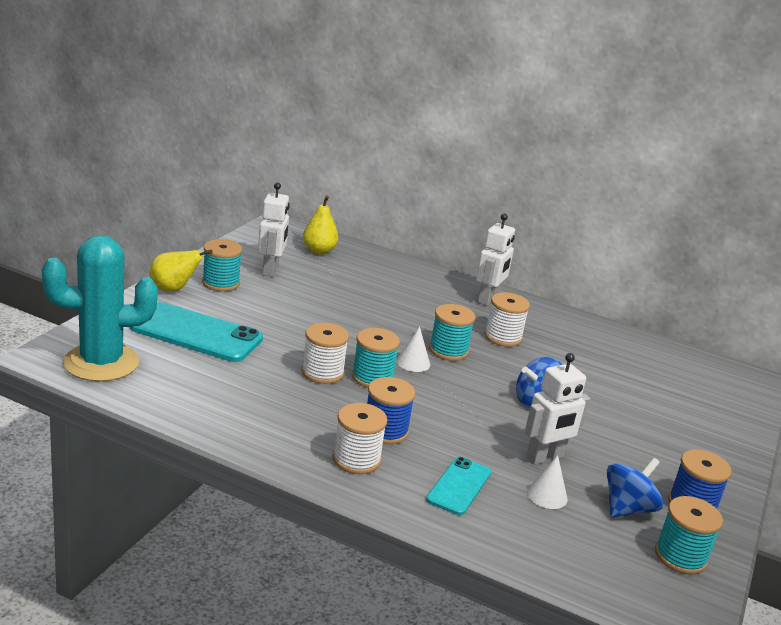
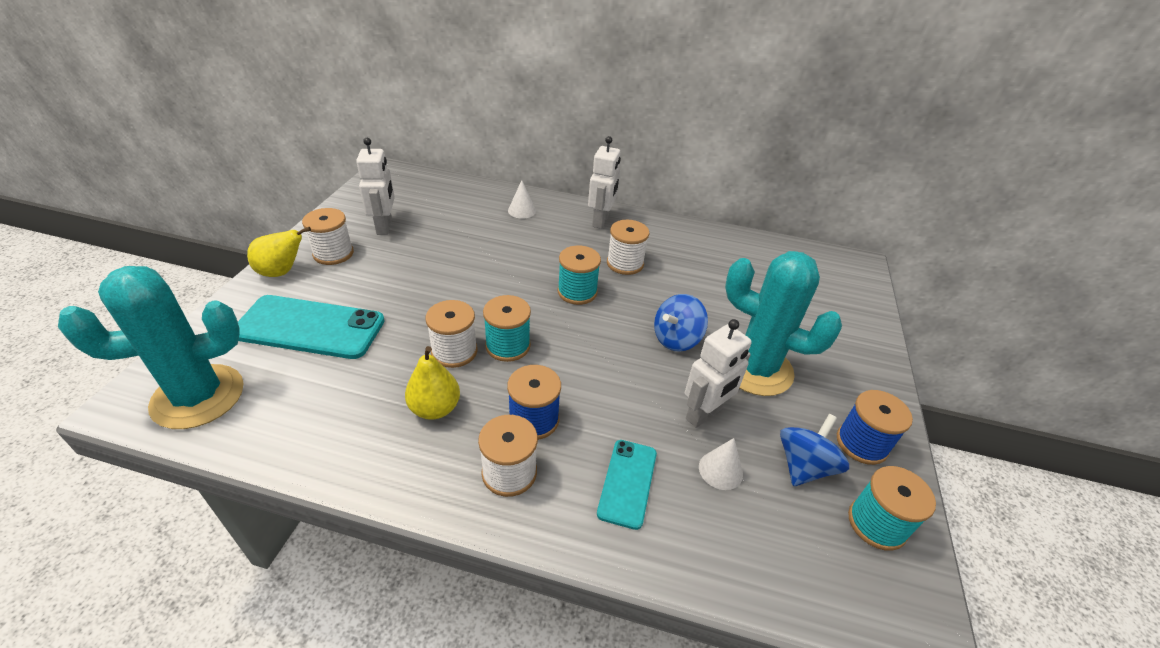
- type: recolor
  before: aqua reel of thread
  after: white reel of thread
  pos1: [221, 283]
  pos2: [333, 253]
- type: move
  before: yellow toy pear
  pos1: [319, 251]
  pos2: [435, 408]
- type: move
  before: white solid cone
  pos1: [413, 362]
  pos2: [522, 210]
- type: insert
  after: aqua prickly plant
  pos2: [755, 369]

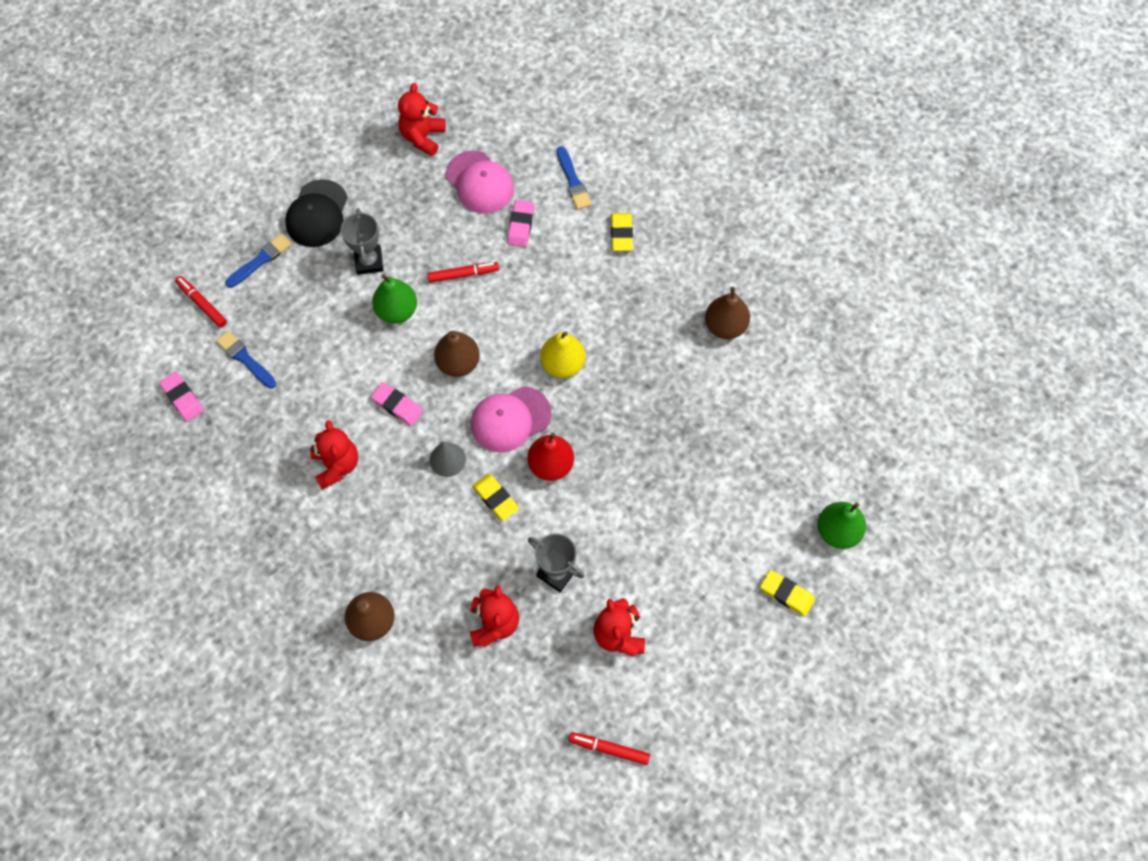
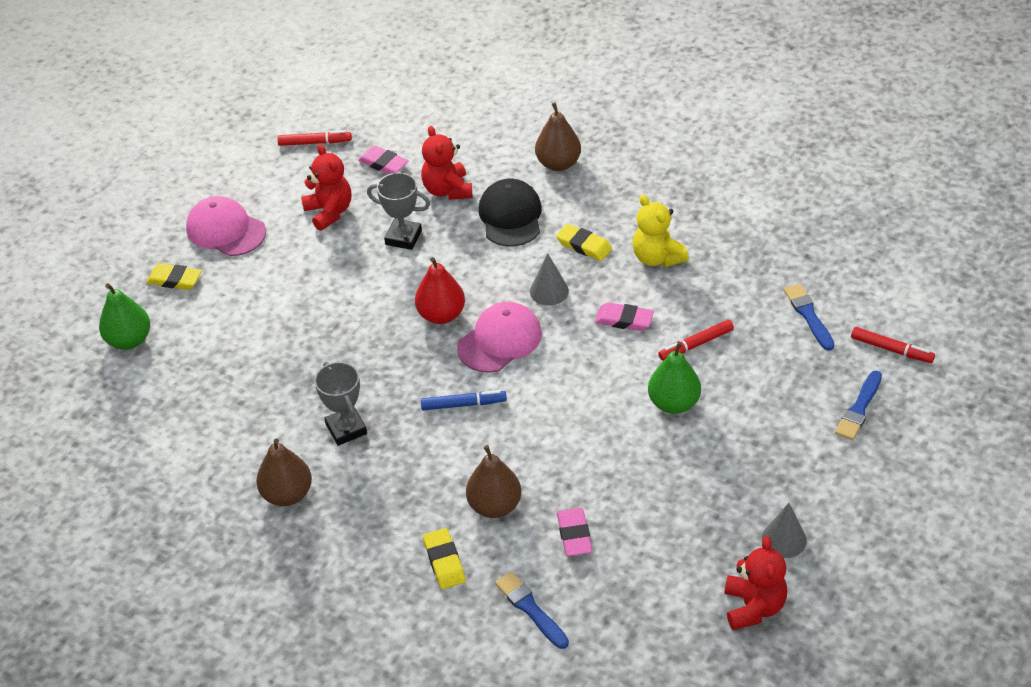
- type: move
  before: rose-pink baseball cap
  pos1: [480, 182]
  pos2: [226, 230]
- type: move
  before: ash-grey prize cup
  pos1: [369, 261]
  pos2: [346, 429]
- type: move
  before: rose-pink eraser
  pos1: [182, 398]
  pos2: [383, 164]
- type: replace
  before: yellow toy pear
  after: blue felt pen
  pos1: [562, 364]
  pos2: [463, 404]
- type: move
  before: russet toy pear
  pos1: [458, 363]
  pos2: [494, 505]
- type: move
  before: jet-black baseball cap
  pos1: [317, 214]
  pos2: [510, 216]
- type: move
  before: yellow eraser
  pos1: [495, 498]
  pos2: [584, 245]
- type: recolor
  before: red stuffed bear
  after: yellow stuffed bear
  pos1: [336, 465]
  pos2: [657, 257]
- type: move
  before: red felt pen
  pos1: [463, 274]
  pos2: [696, 344]
- type: insert
  after: ash-grey solid cone
  pos2: [784, 539]
- type: rotate
  before: blue paintbrush
  pos1: [245, 359]
  pos2: [808, 315]
  turn: -135

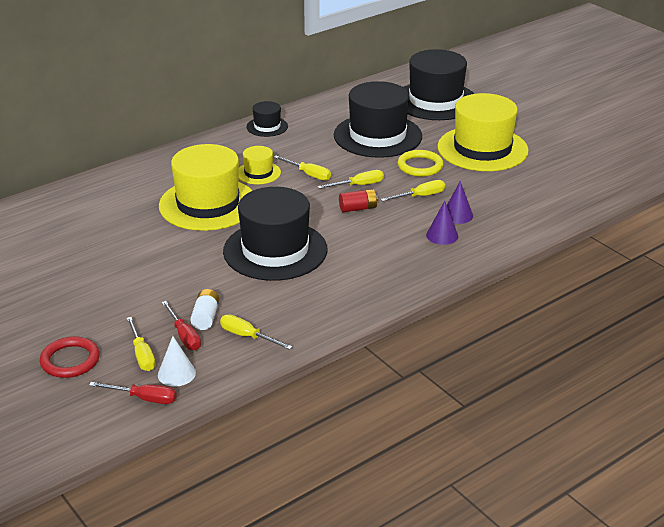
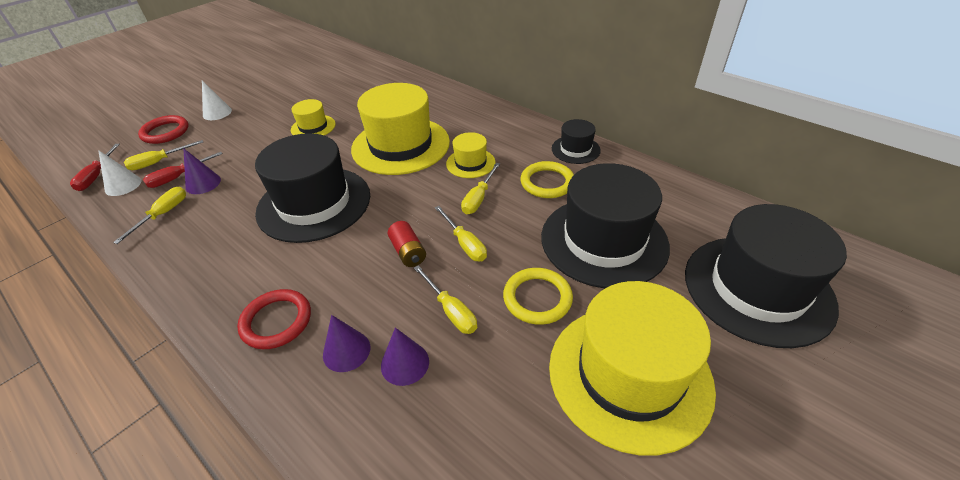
- type: replace
  before: white battery
  after: purple solid cone
  pos1: [205, 317]
  pos2: [203, 183]
- type: insert
  after: white solid cone
  pos2: [217, 113]
- type: insert
  after: red ring
  pos2: [276, 321]
- type: insert
  after: yellow hat
  pos2: [313, 127]
- type: insert
  after: yellow ring
  pos2: [547, 182]

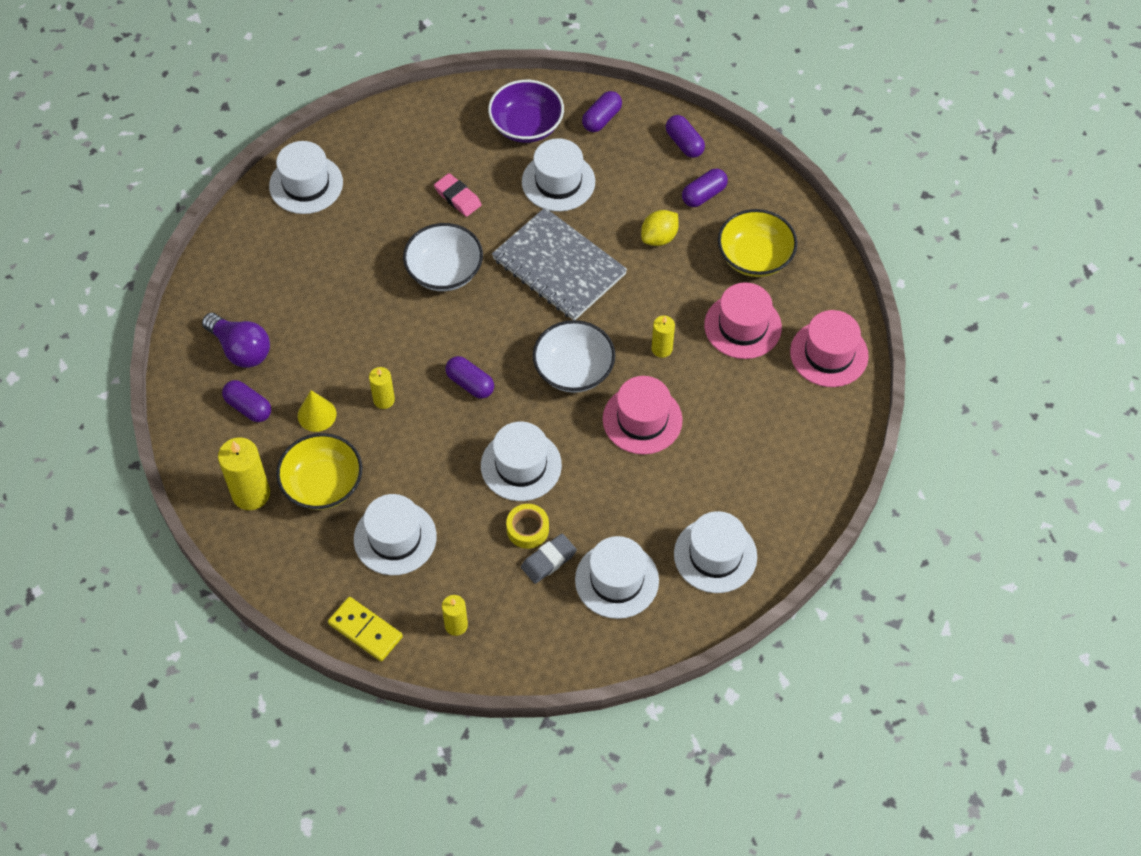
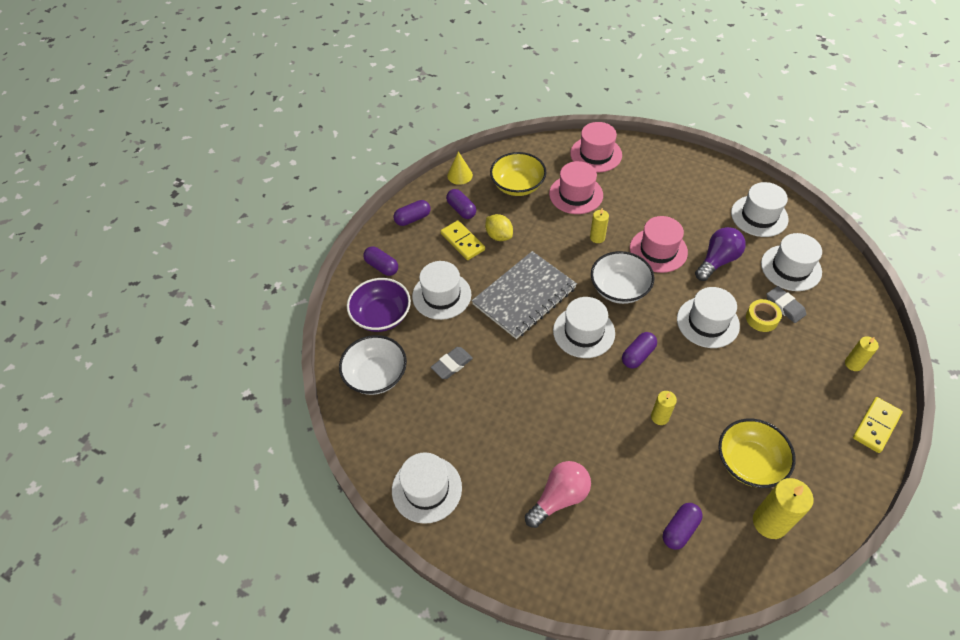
- type: move
  before: white deep dish
  pos1: [444, 271]
  pos2: [376, 375]
- type: recolor
  before: rose-pink eraser
  after: ash-grey eraser
  pos1: [457, 197]
  pos2: [452, 364]
- type: insert
  after: yellow domino piece
  pos2: [462, 242]
- type: move
  before: yellow solid cone
  pos1: [317, 414]
  pos2: [460, 175]
- type: insert
  after: rose-pink light bulb
  pos2: [559, 498]
- type: move
  before: white hat
  pos1: [395, 538]
  pos2: [583, 332]
- type: move
  before: purple light bulb
  pos1: [241, 349]
  pos2: [717, 261]

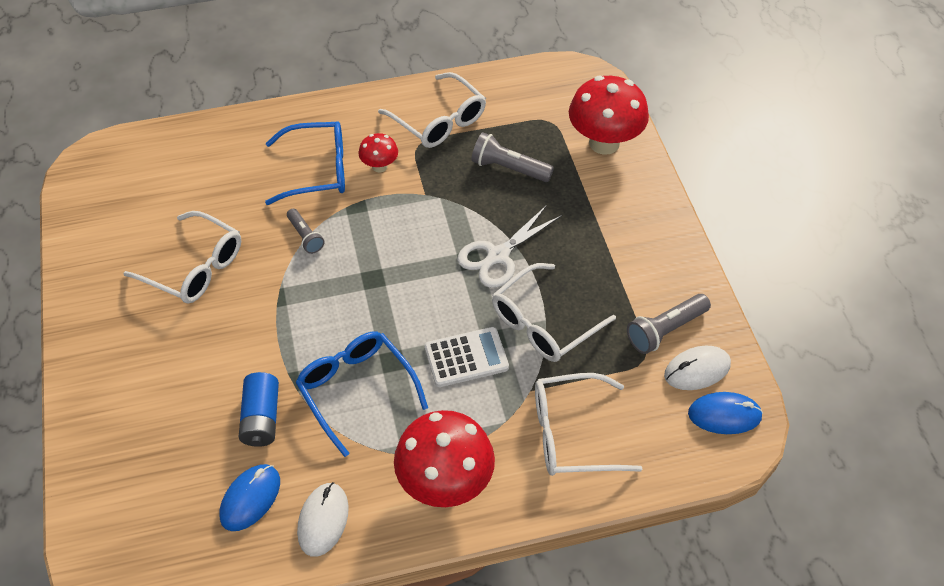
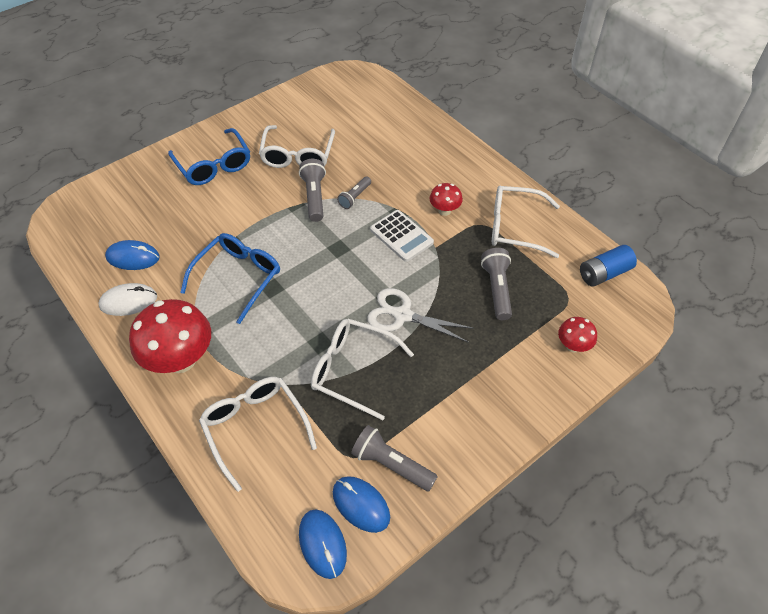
- type: move
  before: blue eyeglasses
  pos1: [318, 170]
  pos2: [214, 165]
- type: insert
  after: ash-grey torch
  pos2: [314, 197]
- type: recolor
  before: white PC mouse
  after: blue PC mouse
  pos1: [697, 370]
  pos2: [361, 505]
- type: move
  before: white pocket calculator
  pos1: [466, 357]
  pos2: [401, 236]
- type: rotate
  before: white eyeglasses
  pos1: [439, 121]
  pos2: [514, 227]
  turn: 75
- type: resize
  before: red mushroom
  pos1: [604, 143]
  pos2: [573, 346]
  scale: 0.5
- type: move
  before: blue battery
  pos1: [261, 418]
  pos2: [604, 273]

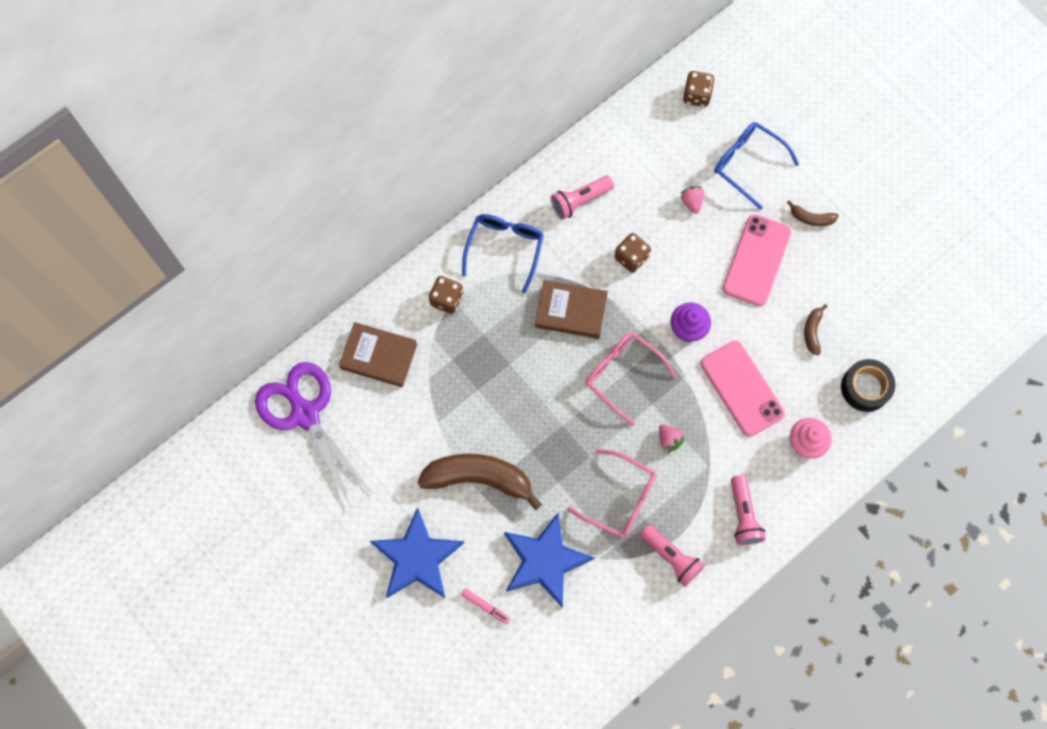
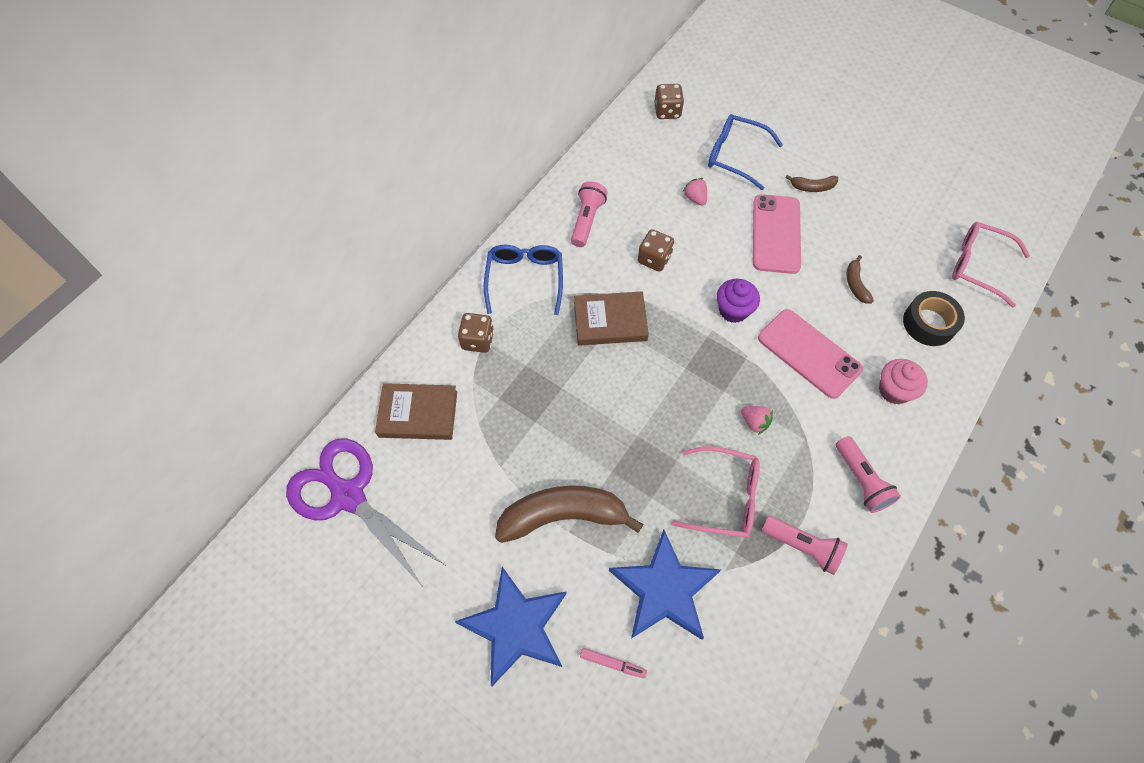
- type: rotate
  before: rose-pink torch
  pos1: [580, 201]
  pos2: [587, 220]
  turn: 150
- type: move
  before: rose-pink eyeglasses
  pos1: [622, 374]
  pos2: [978, 266]

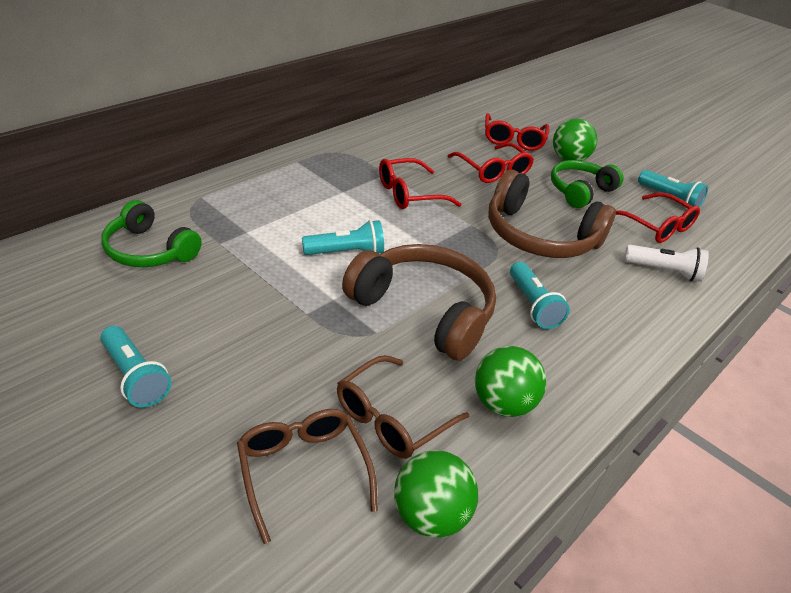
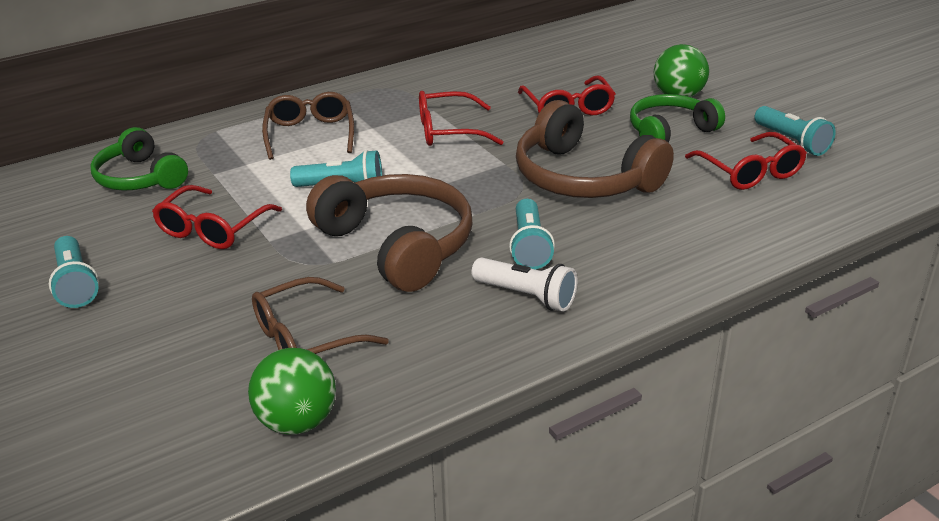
- type: move
  before: red eyeglasses
  pos1: [513, 139]
  pos2: [212, 229]
- type: move
  before: russet eyeglasses
  pos1: [303, 471]
  pos2: [310, 134]
- type: move
  before: white torch
  pos1: [664, 271]
  pos2: [526, 296]
- type: delete
  before: green play ball
  pos1: [502, 404]

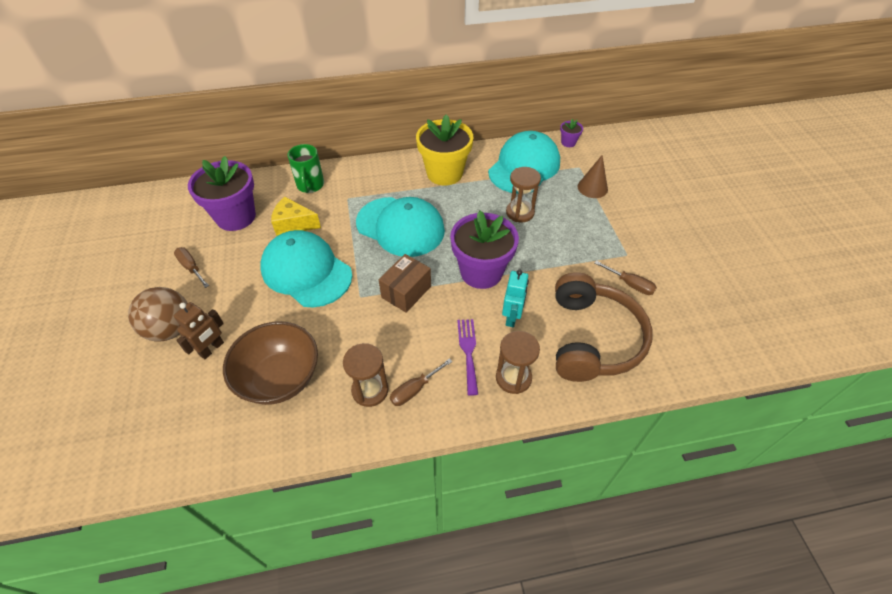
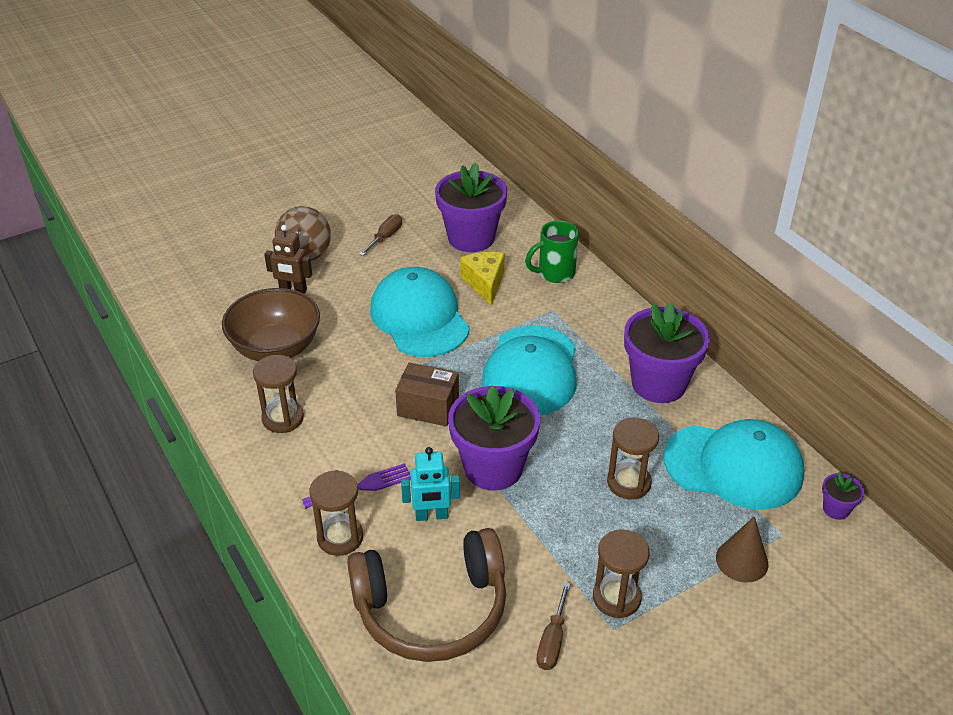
- type: rotate
  before: aqua baseball cap
  pos1: [306, 271]
  pos2: [419, 318]
  turn: -45
- type: insert
  after: russet sandglass
  pos2: [616, 598]
- type: recolor
  before: yellow plant pot
  after: purple plant pot
  pos1: [444, 173]
  pos2: [658, 384]
- type: delete
  before: russet screwdriver
  pos1: [415, 389]

